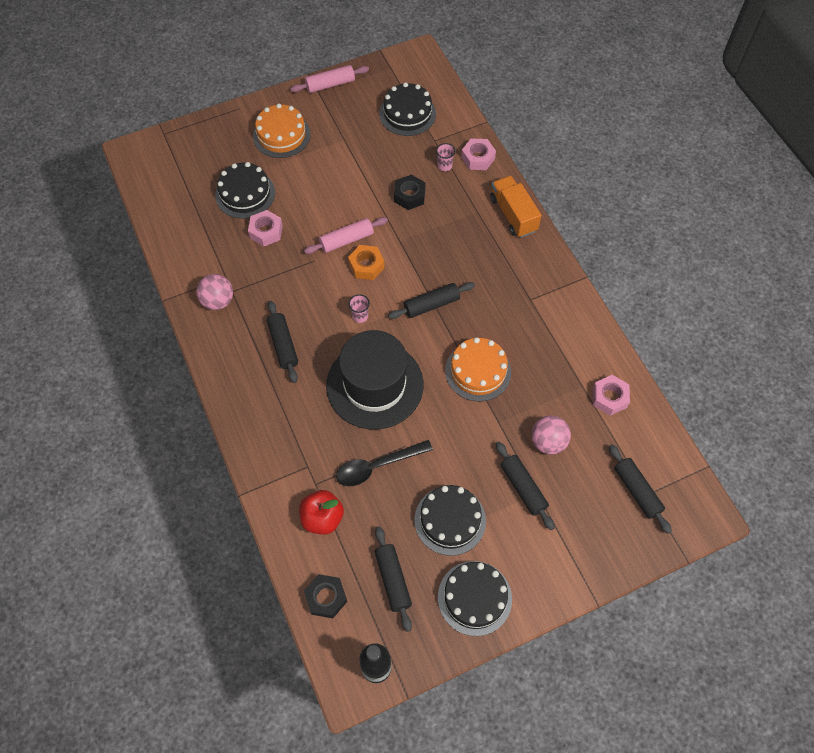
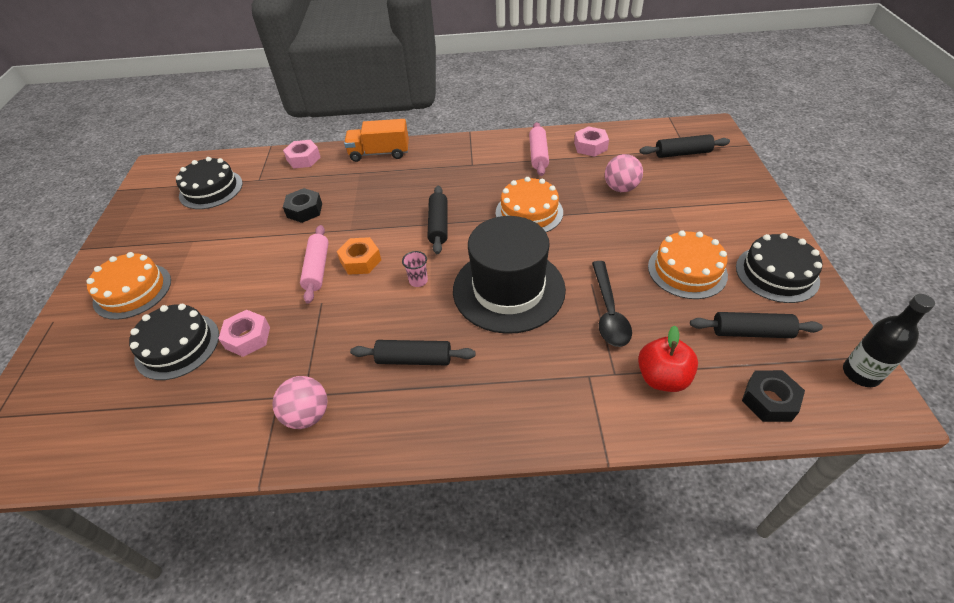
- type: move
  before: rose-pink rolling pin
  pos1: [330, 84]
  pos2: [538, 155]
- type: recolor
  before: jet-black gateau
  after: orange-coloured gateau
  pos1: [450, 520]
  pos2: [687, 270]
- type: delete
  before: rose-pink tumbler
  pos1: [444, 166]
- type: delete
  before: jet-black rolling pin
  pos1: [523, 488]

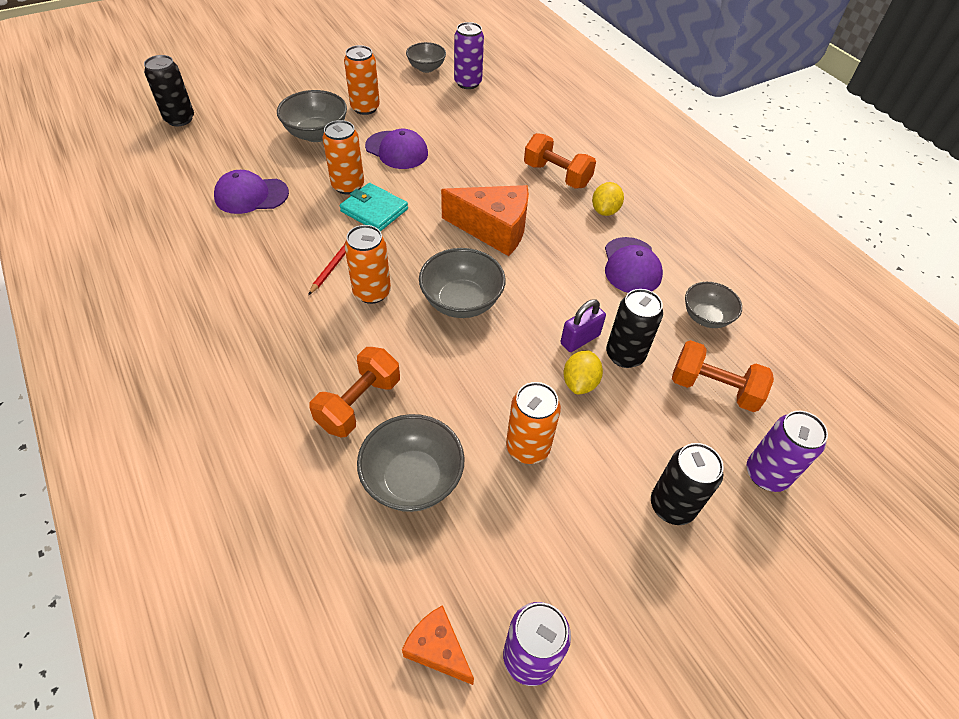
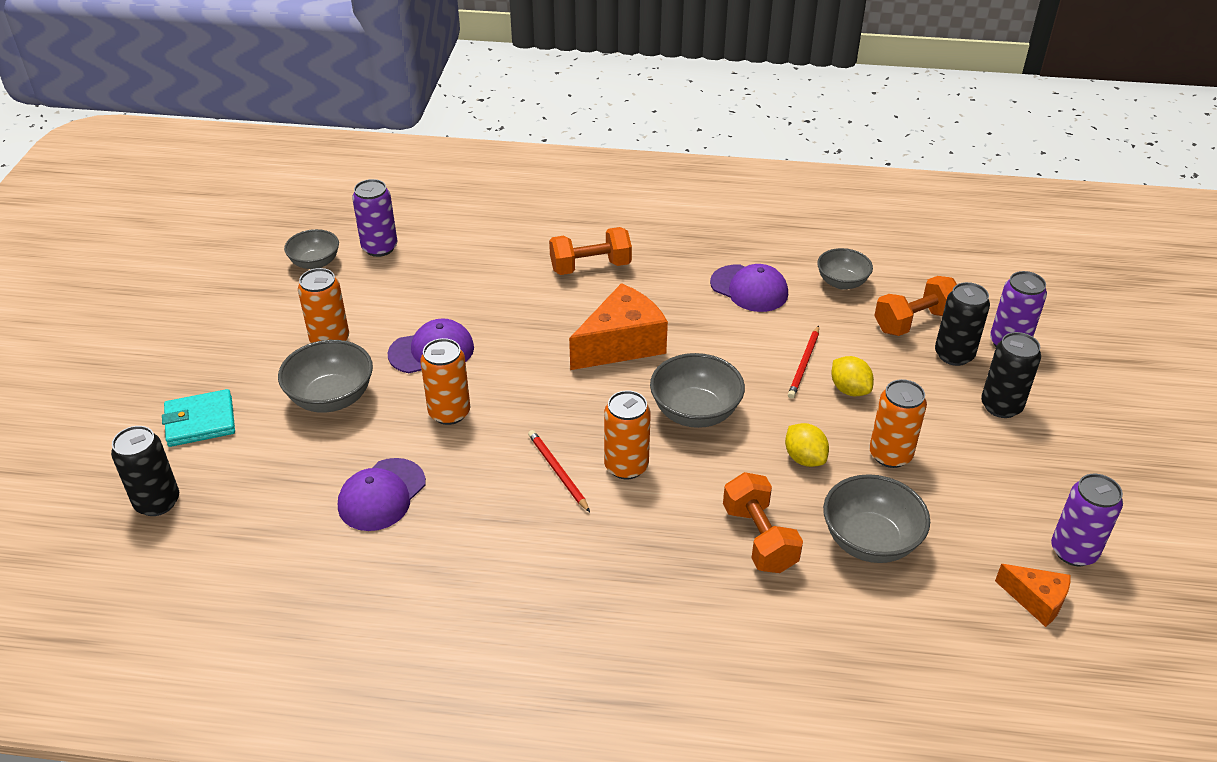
- type: move
  before: aqua wallet
  pos1: [374, 210]
  pos2: [200, 421]
- type: move
  before: yellow lemon
  pos1: [605, 211]
  pos2: [804, 458]
- type: replace
  before: purple lock
  after: red wooden pencil
  pos1: [580, 339]
  pos2: [804, 364]
- type: move
  before: jet-black soda can
  pos1: [625, 355]
  pos2: [954, 355]
- type: rotate
  before: orange-coloured cheese wedge
  pos1: [438, 649]
  pos2: [1036, 600]
  turn: -135

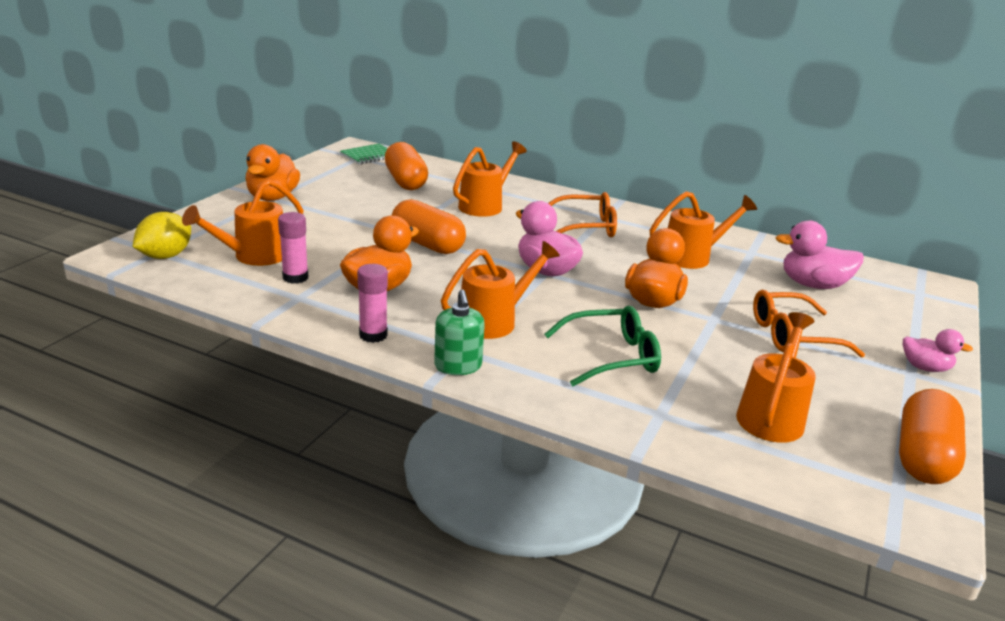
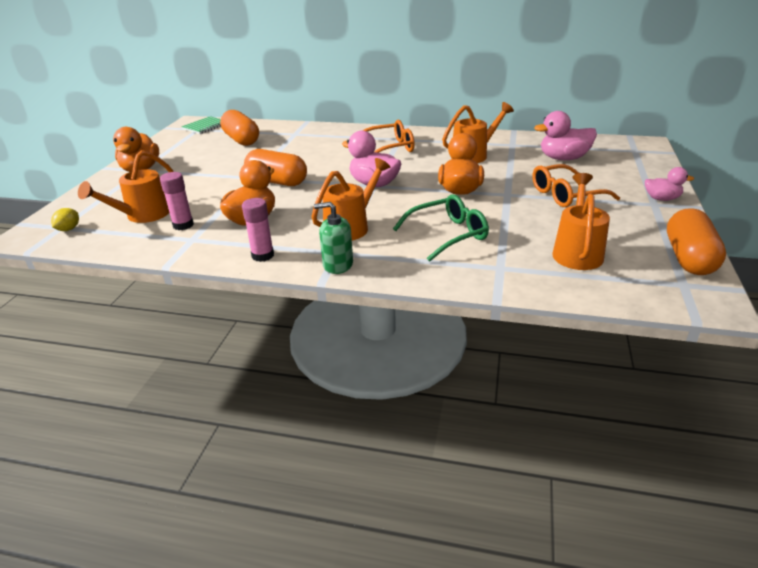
- type: resize
  before: yellow lemon
  pos1: [165, 256]
  pos2: [68, 229]
  scale: 0.59
- type: rotate
  before: green soap pump
  pos1: [458, 366]
  pos2: [337, 265]
  turn: 120
- type: delete
  before: orange-coloured watering pot
  pos1: [485, 205]

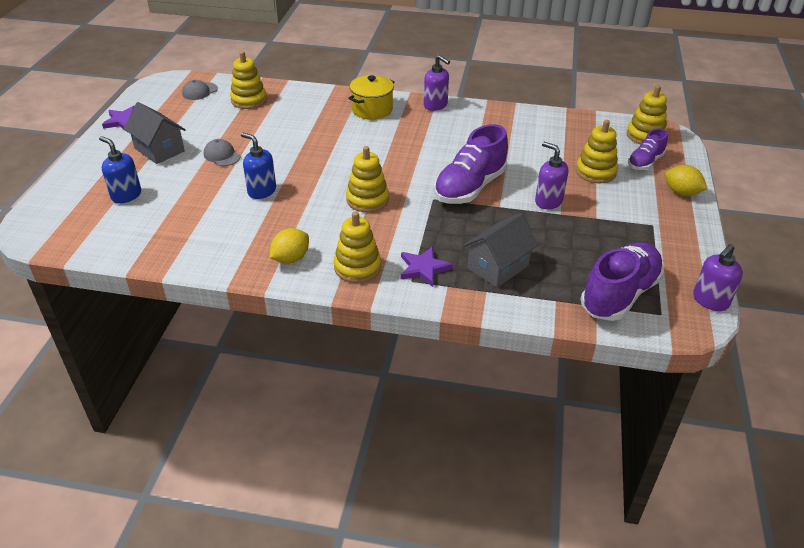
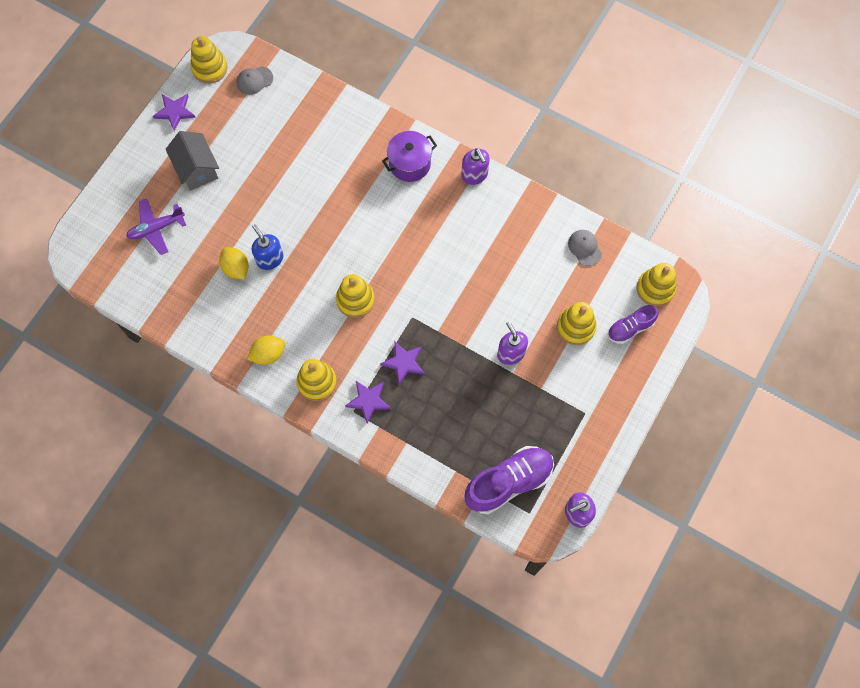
- type: replace
  before: blue soap pump
  after: purple aeroplane
  pos1: [126, 195]
  pos2: [156, 228]
- type: move
  before: yellow stacking toy
  pos1: [249, 100]
  pos2: [209, 68]
- type: move
  before: yellow lemon
  pos1: [681, 193]
  pos2: [236, 268]
- type: insert
  after: purple five-pointed star
  pos2: [403, 362]
- type: recolor
  before: yellow pot
  after: purple pot
  pos1: [372, 110]
  pos2: [410, 164]
- type: move
  before: ash-grey baseball cap
  pos1: [222, 155]
  pos2: [584, 248]
- type: delete
  before: purple sneaker
  pos1: [470, 187]
- type: delete
  before: ash-grey toy house
  pos1: [498, 267]

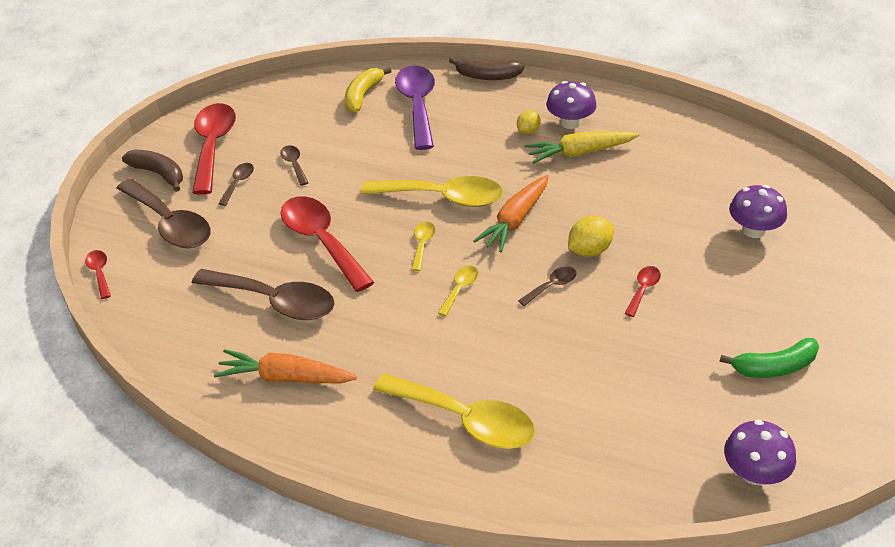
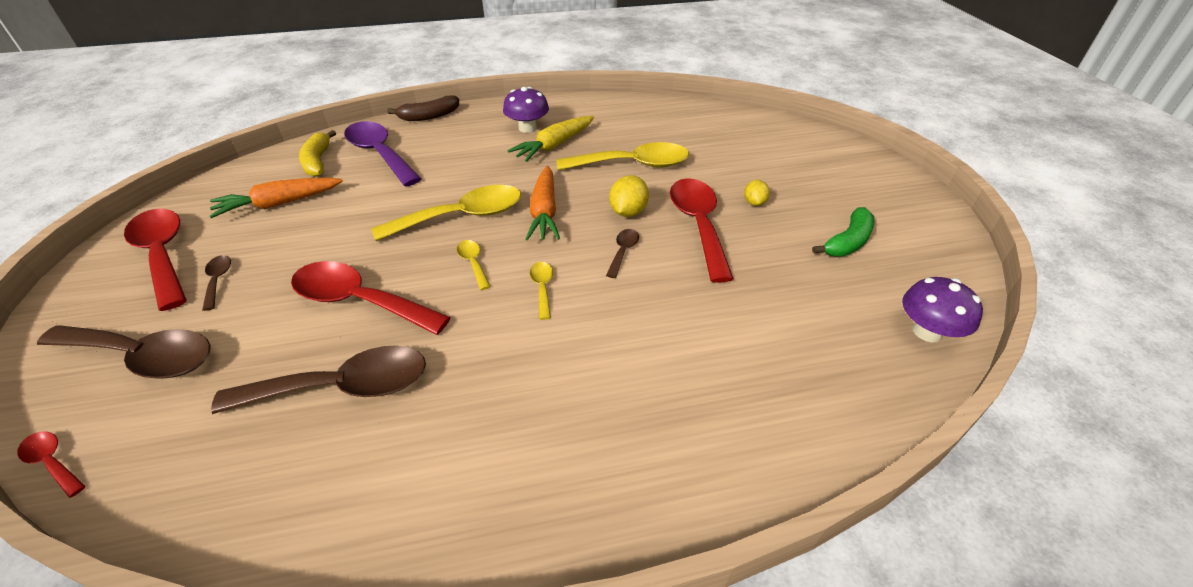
- type: move
  before: orange-coloured carrot
  pos1: [285, 377]
  pos2: [279, 204]
- type: move
  before: yellow tablespoon
  pos1: [465, 420]
  pos2: [632, 164]
- type: resize
  before: red tablespoon
  pos1: [643, 290]
  pos2: [698, 225]
  scale: 2.21
- type: move
  before: yellow lemon
  pos1: [528, 131]
  pos2: [754, 203]
- type: delete
  before: russet banana fruit
  pos1: [159, 174]
- type: delete
  before: russet tablespoon
  pos1: [294, 164]
- type: delete
  before: purple mushroom
  pos1: [753, 230]

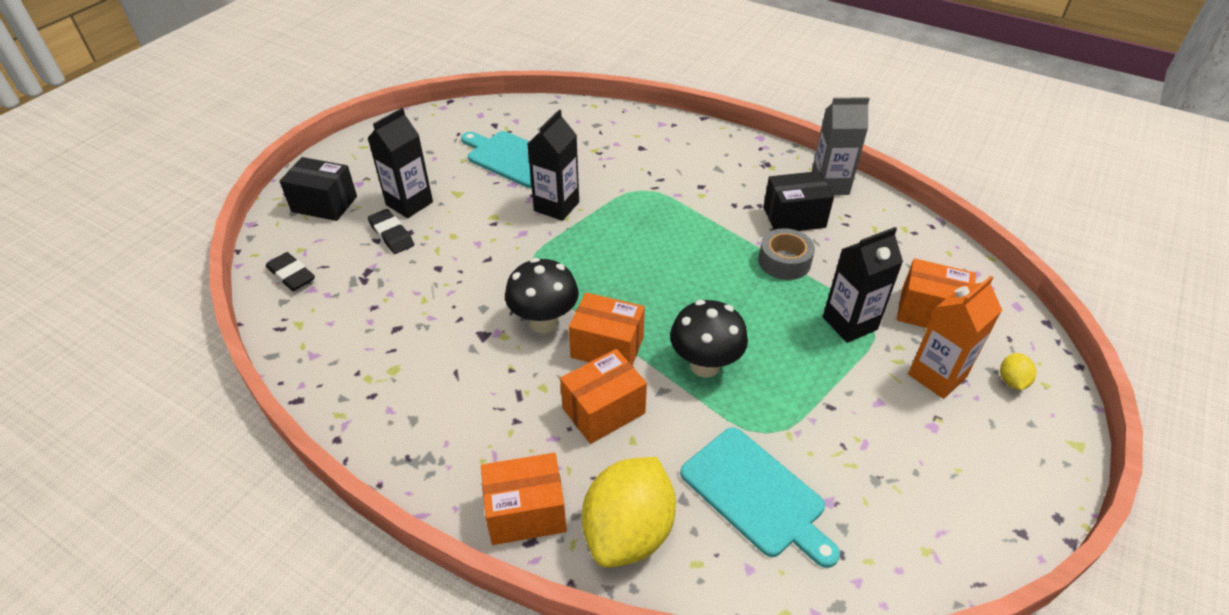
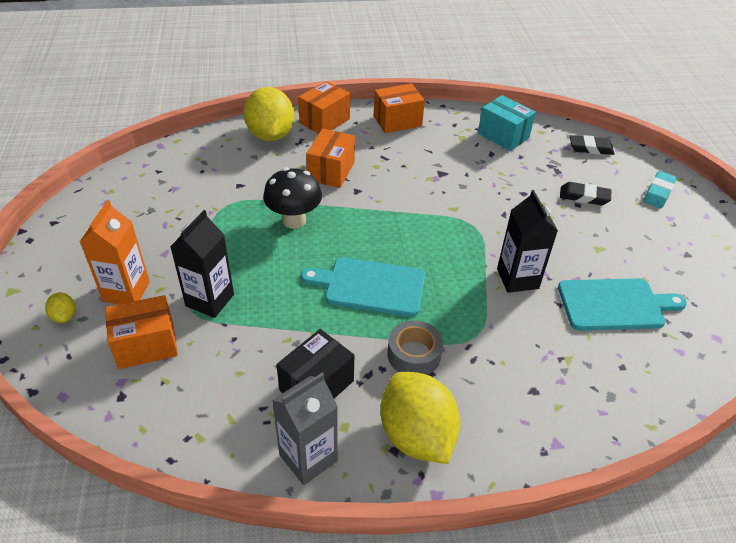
- type: move
  before: aqua cutting board
  pos1: [756, 494]
  pos2: [370, 286]
- type: move
  before: orange-coloured box
  pos1: [607, 347]
  pos2: [397, 121]
- type: insert
  after: yellow lemon
  pos2: [416, 435]
- type: move
  before: ash-grey roll of tape
  pos1: [784, 261]
  pos2: [414, 355]
- type: insert
  after: aqua box
  pos2: [503, 136]
- type: replace
  before: jet-black box
  after: aqua eraser
  pos1: [324, 204]
  pos2: [658, 192]
- type: delete
  before: jet-black juice carton
  pos1: [409, 203]
- type: delete
  before: jet-black mushroom
  pos1: [544, 322]

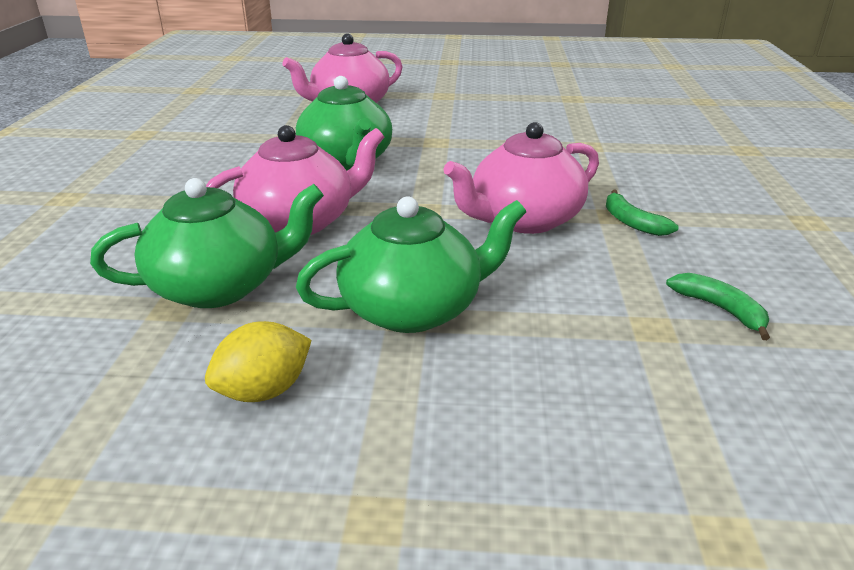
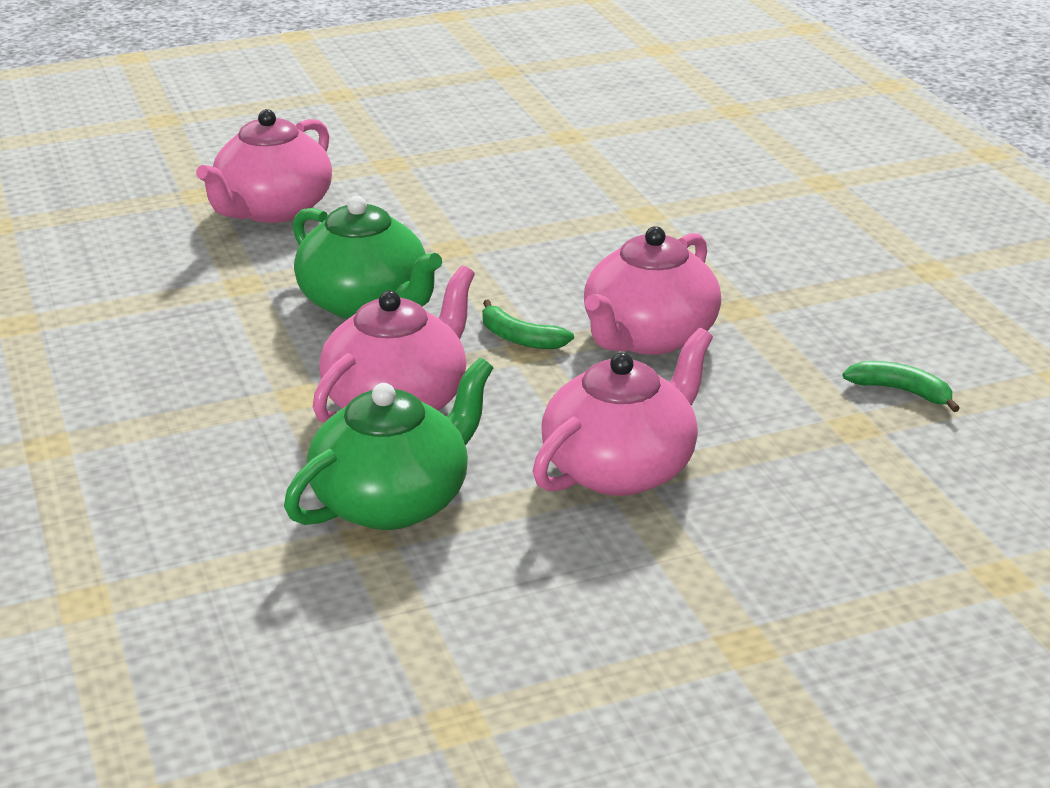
- type: move
  before: green banana fruit
  pos1: [632, 222]
  pos2: [520, 338]
- type: recolor
  before: green teapot
  after: rose-pink teapot
  pos1: [413, 309]
  pos2: [621, 468]
- type: delete
  before: yellow lemon
  pos1: [264, 391]

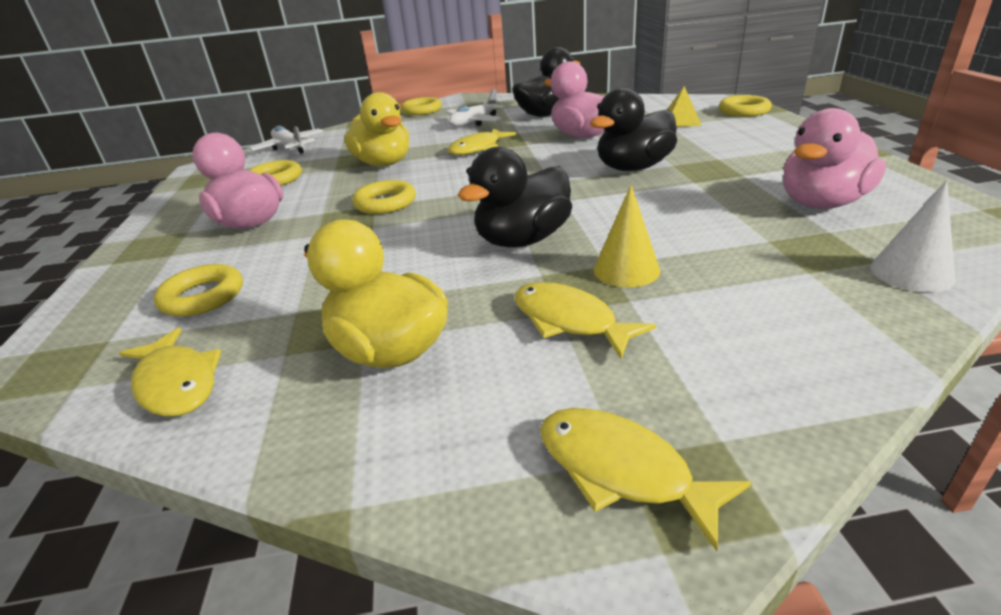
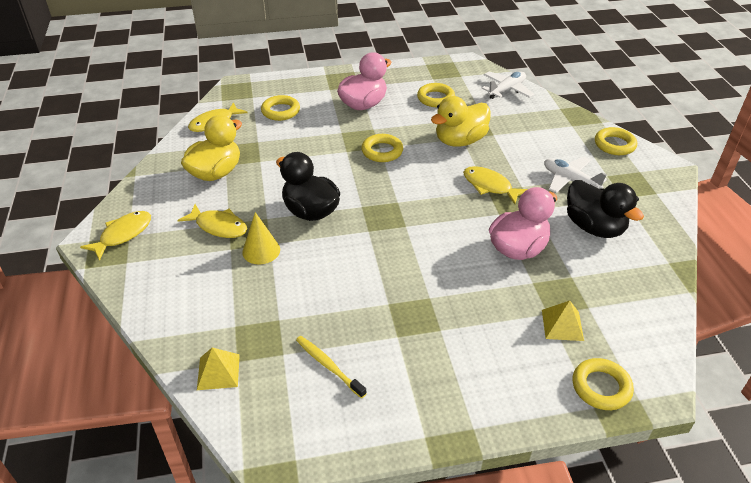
- type: rotate
  before: yellow fish figure
  pos1: [569, 321]
  pos2: [218, 226]
  turn: 75
- type: replace
  before: white solid cone
  after: yellow pyramid shape
  pos1: [911, 273]
  pos2: [218, 372]
- type: replace
  before: rose-pink rubber duck
  after: yellow toothbrush
  pos1: [821, 203]
  pos2: [328, 366]
- type: delete
  before: jet-black rubber duck
  pos1: [633, 168]

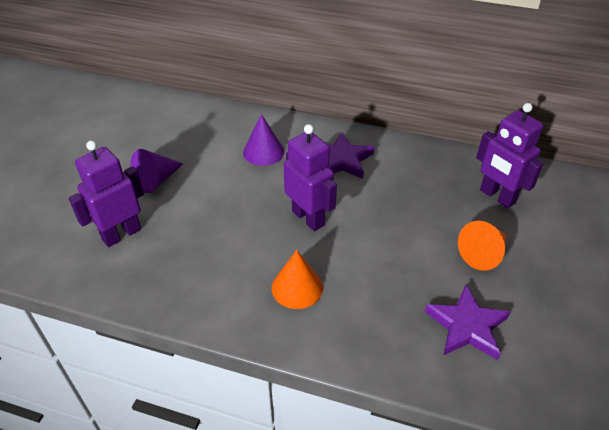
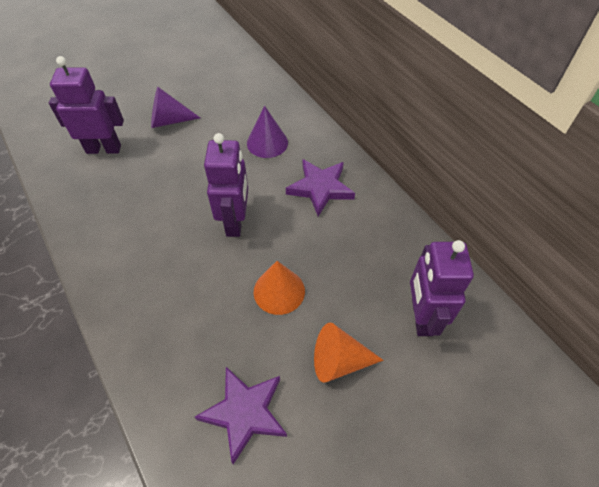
- type: move
  before: orange-coloured solid cone
  pos1: [297, 287]
  pos2: [279, 291]

